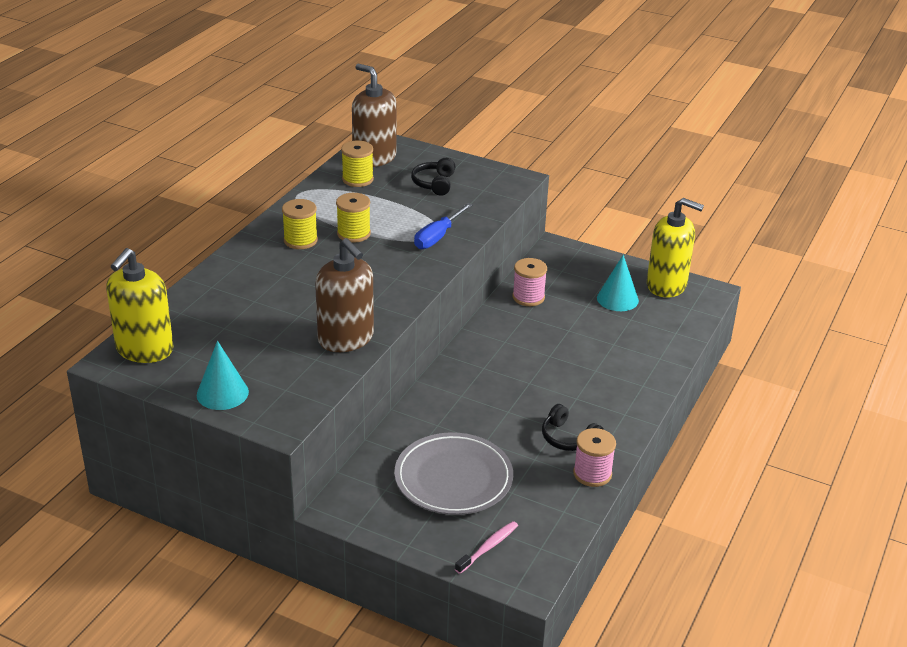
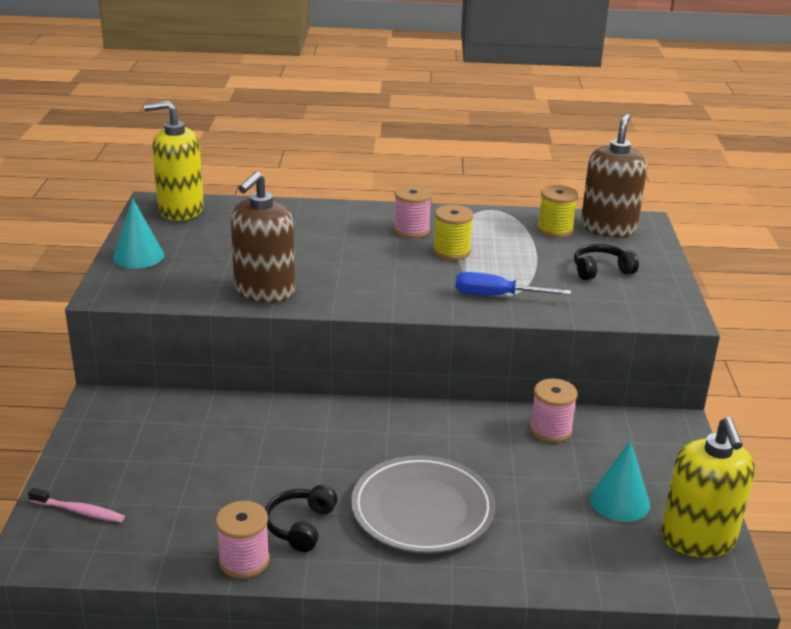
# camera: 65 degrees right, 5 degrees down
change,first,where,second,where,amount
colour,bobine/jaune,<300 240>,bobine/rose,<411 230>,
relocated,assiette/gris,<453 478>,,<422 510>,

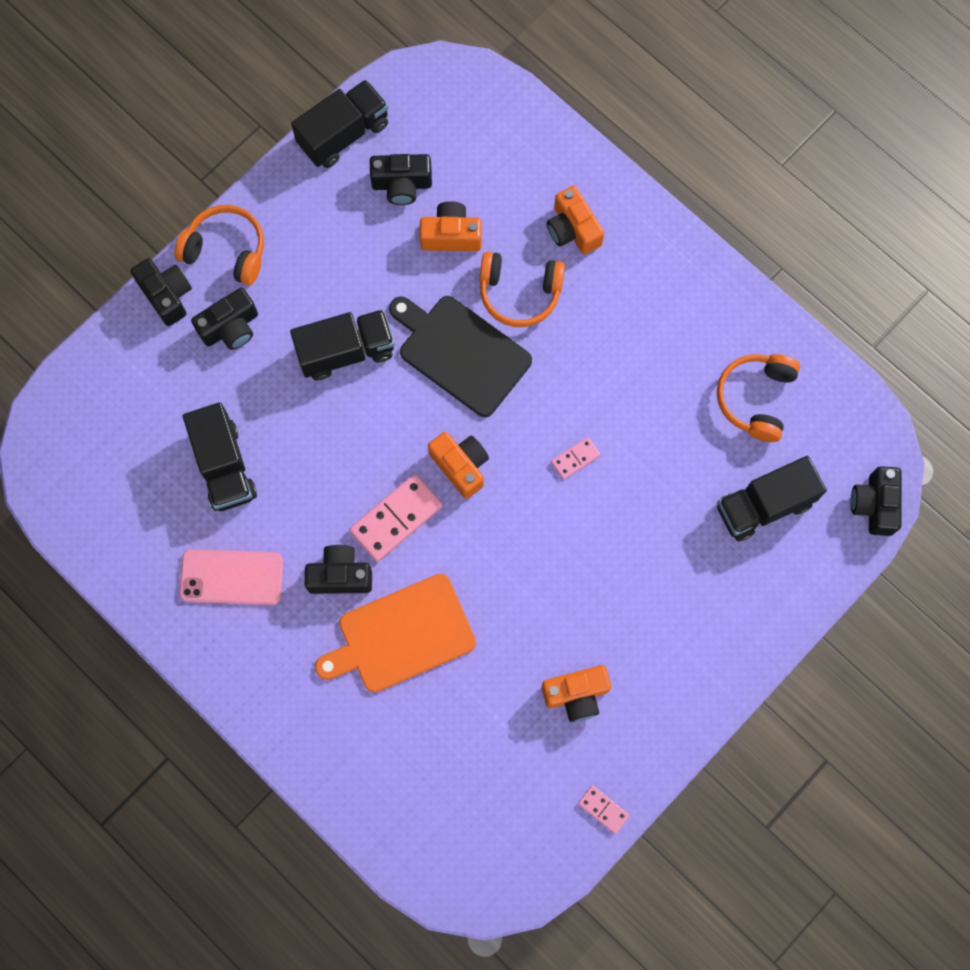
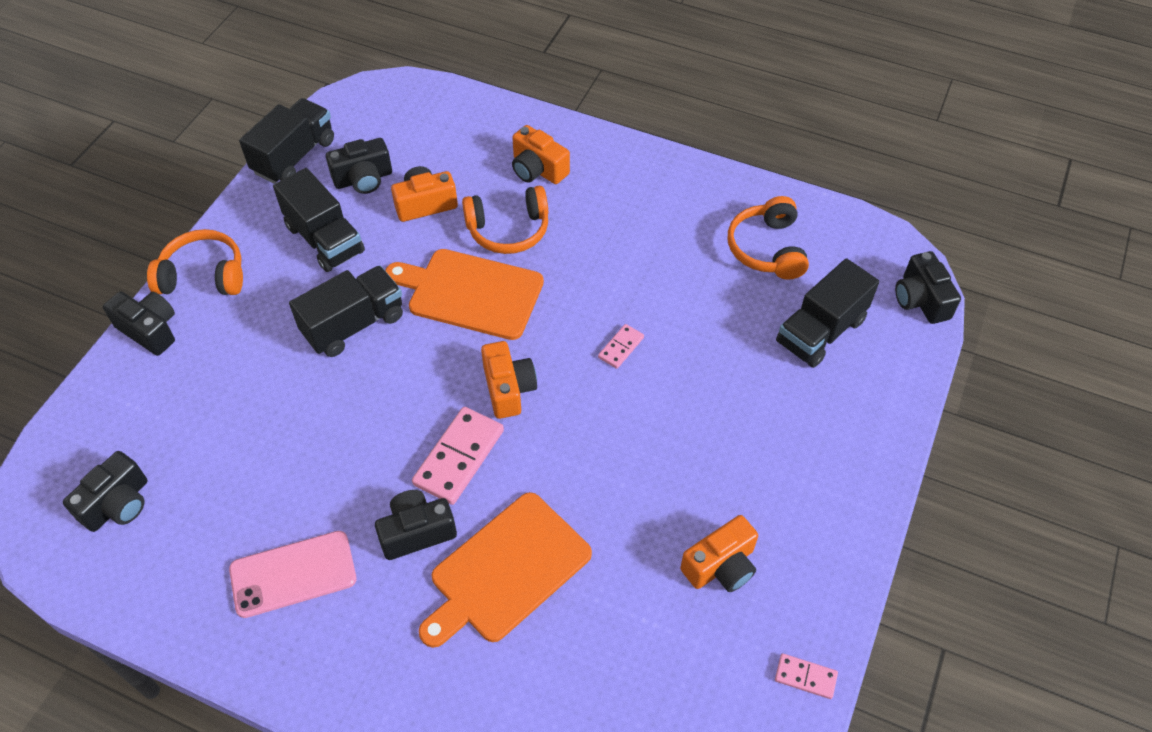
# camera: 20 degrees left, 20 degrees down
change,first,where,second,where,amount
relocated,appareil photo/noir,<230 327>,,<118 504>,
colour,planche à découper/noir,<460 353>,planche à découper/orange,<470 293>,
relocated,camion/noir,<224 466>,,<325 239>,
spun,appareil photo/orange,<460 466>,,<508 389>,45 degrees clockwise

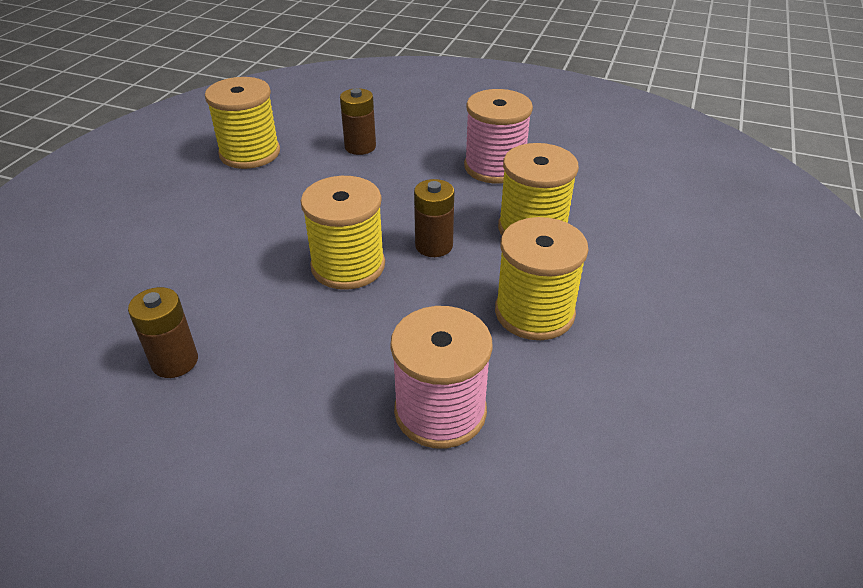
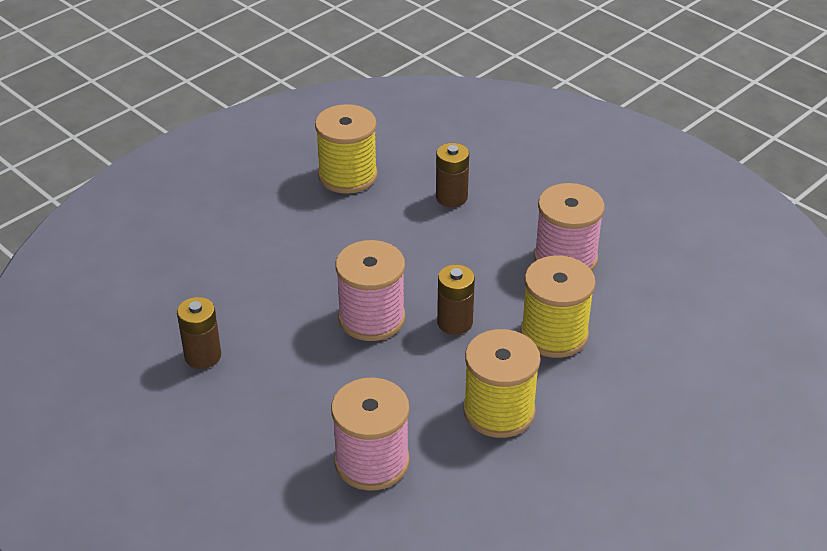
# camera: 25 degrees right, 0 degrees up
change,first,where,second,where,amount
colour,bobine/jaune,<348 266>,bobine/rose,<371 318>,

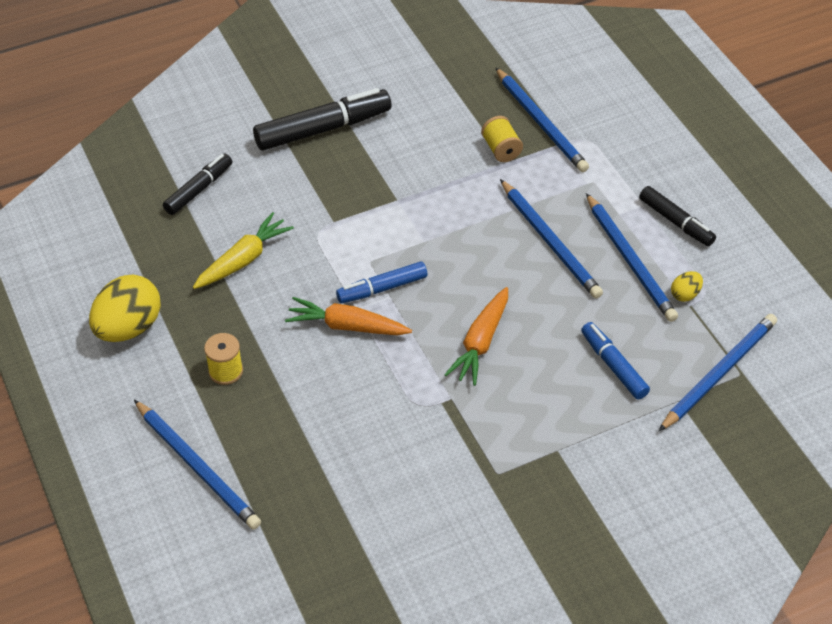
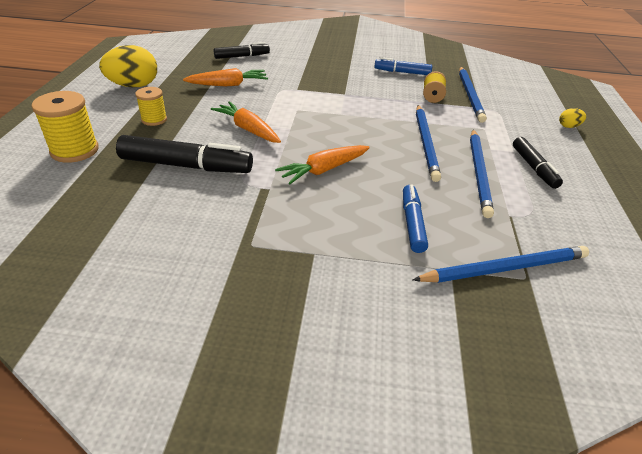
# camera: 30 degrees right, 10 degrees down
change,first,where,second,where,amount
relocated,feutre/noir,<323 129>,,<186 166>,
colour,carotte/jaune,<243 260>,carotte/orange,<228 85>,
relocated,feutre/bleu,<382 288>,,<402 72>,
relocated,œuf/jaune,<685 294>,,<568 126>,
exchanged,crayon/bleu,<197 466>,bobine/jaune,<75 150>,

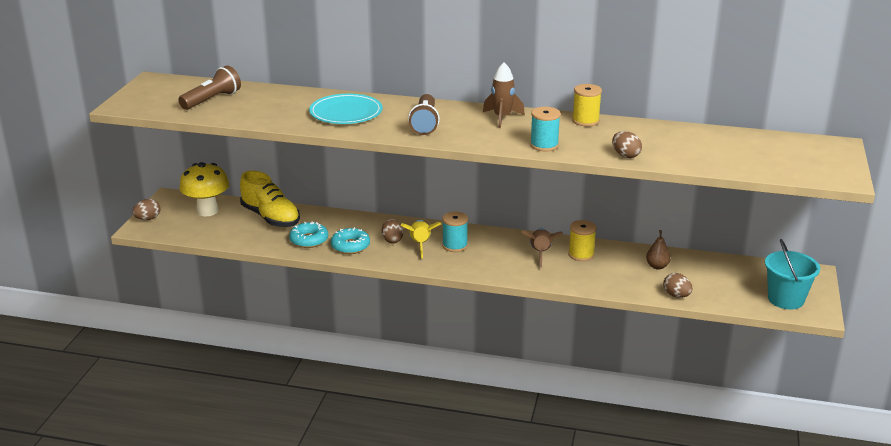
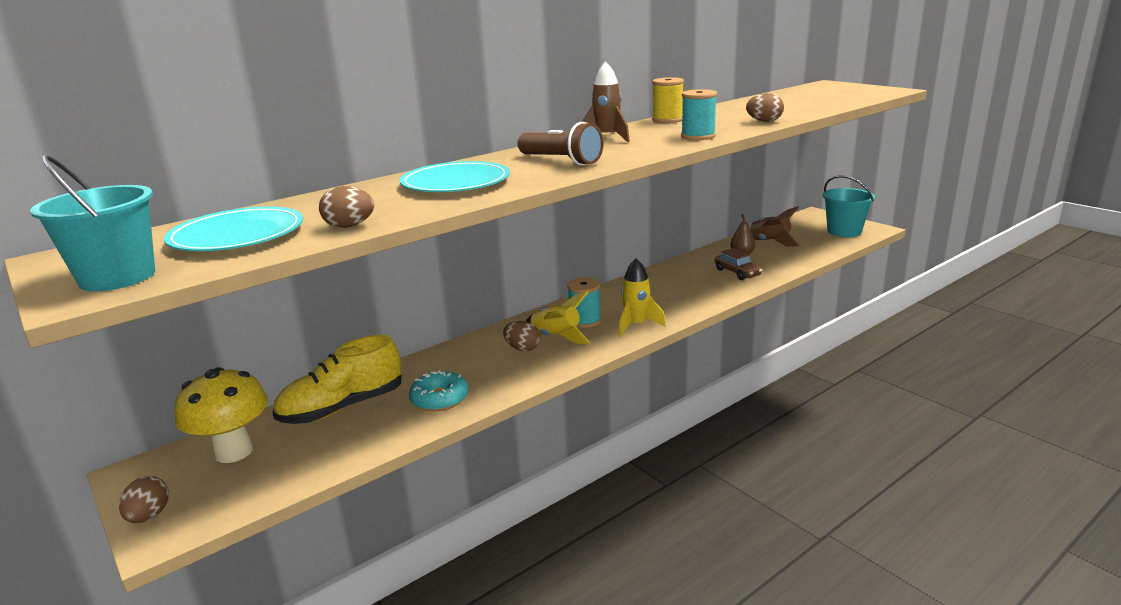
# camera: 50 degrees left, 5 degrees down
change,first,where,second,where,amount
exchanged,lampe de poche/marron,<212 100>,assiette/turquoise,<237 235>,
spun,chaussure/jaune,<271 218>,,<342 408>,150 degrees clockwise
missing,bobine/jaune,<581 254>,,,
missing,beignet/turquoise,<350 246>,,,
relocated,fusée/marron,<540 253>,,<769 242>,
relocated,œuf/marron,<676 295>,,<349 226>,
appeared,,,seau/turquoise,<117 277>,
appeared,,,voiture/marron,<737 272>,
appeared,,,fusée/jaune,<636 325>,

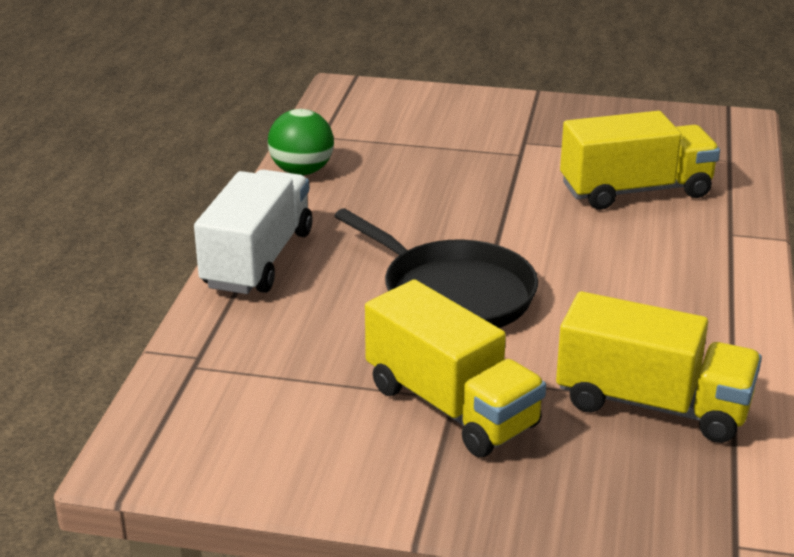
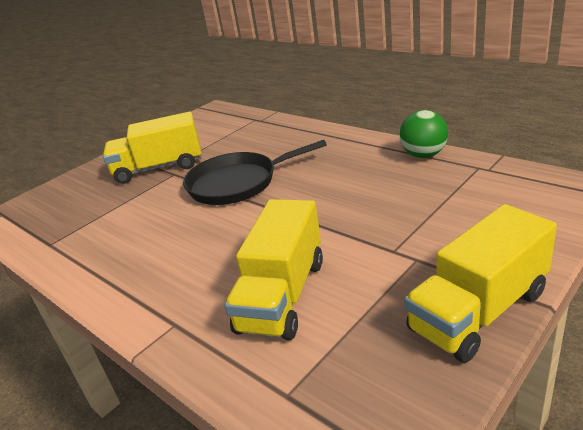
# camera: 125 degrees right, 0 degrees up
change,first,where,second,where,amount
missing,camion/blanc,<258 259>,,,
relocated,camion/jaune,<653 405>,,<478 311>,

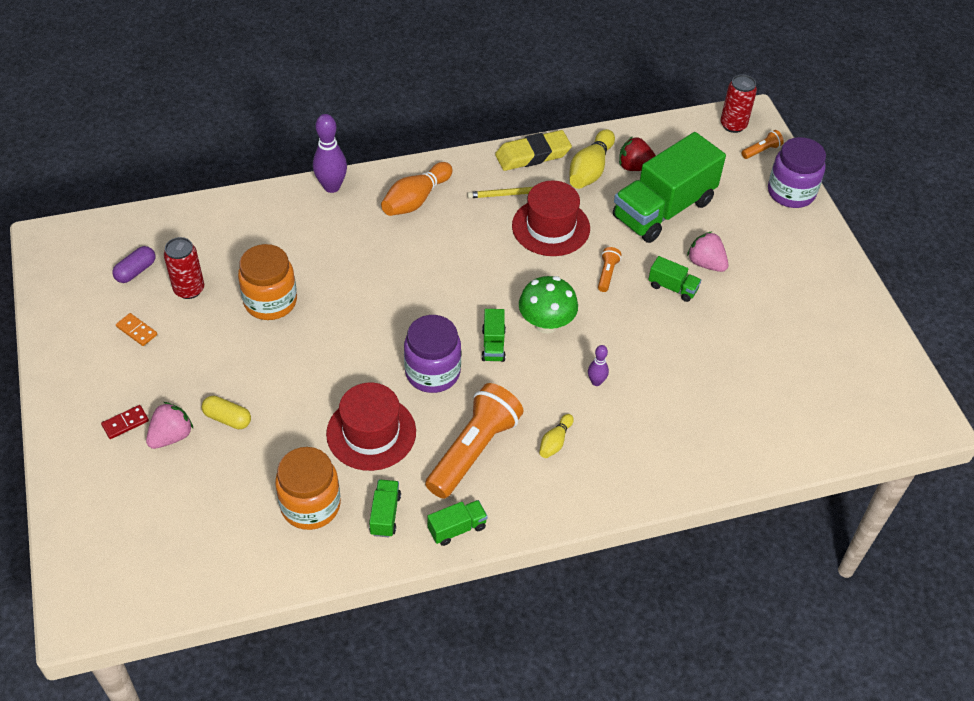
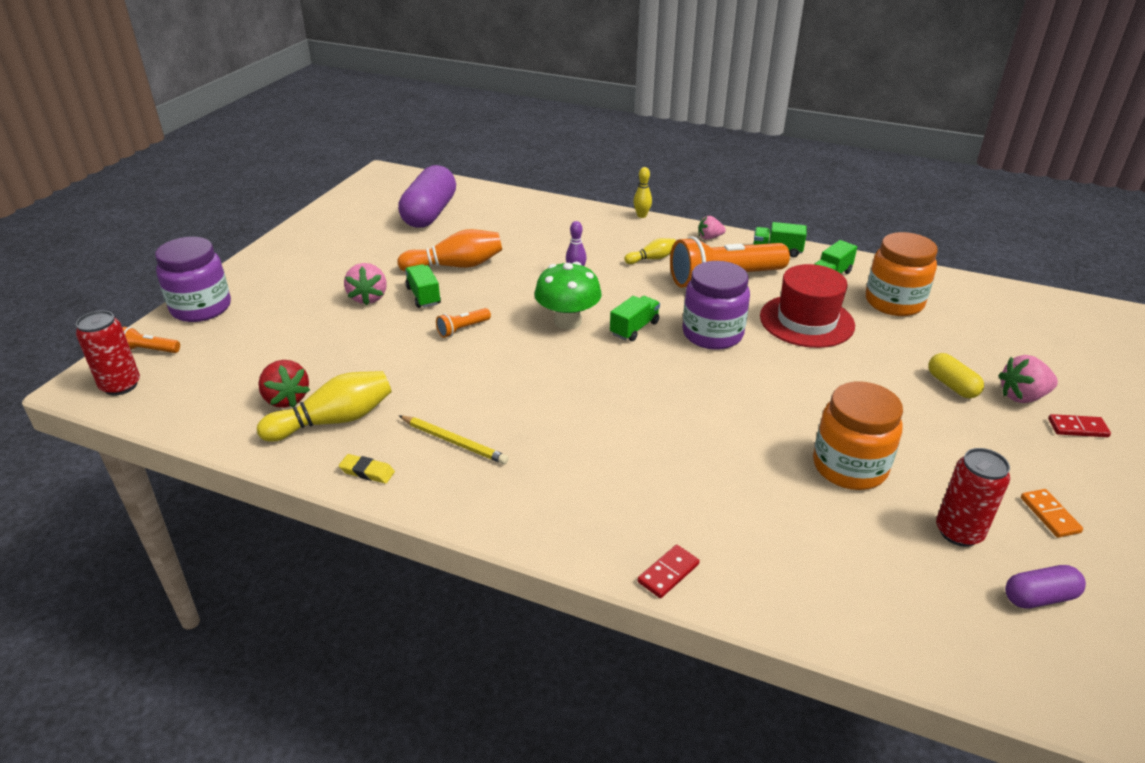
# camera: 140 degrees left, 15 degrees down
change,first,where,second,where,amount
exchanged,quille/violet,<332 186>,domino/rouge,<668 573>,
size,gomme/jaune,<533 155>,,<367 472>,x0.46
missing,camion/vert,<663 209>,,,
relocated,quille/orange,<416 200>,,<455 266>,
missing,chapeau/rouge,<551 227>,,,
appeared,,,gélule/violet,<429 213>,
appeared,,,quille/jaune,<641 215>,
appeared,,,fraise/rose,<709 237>,

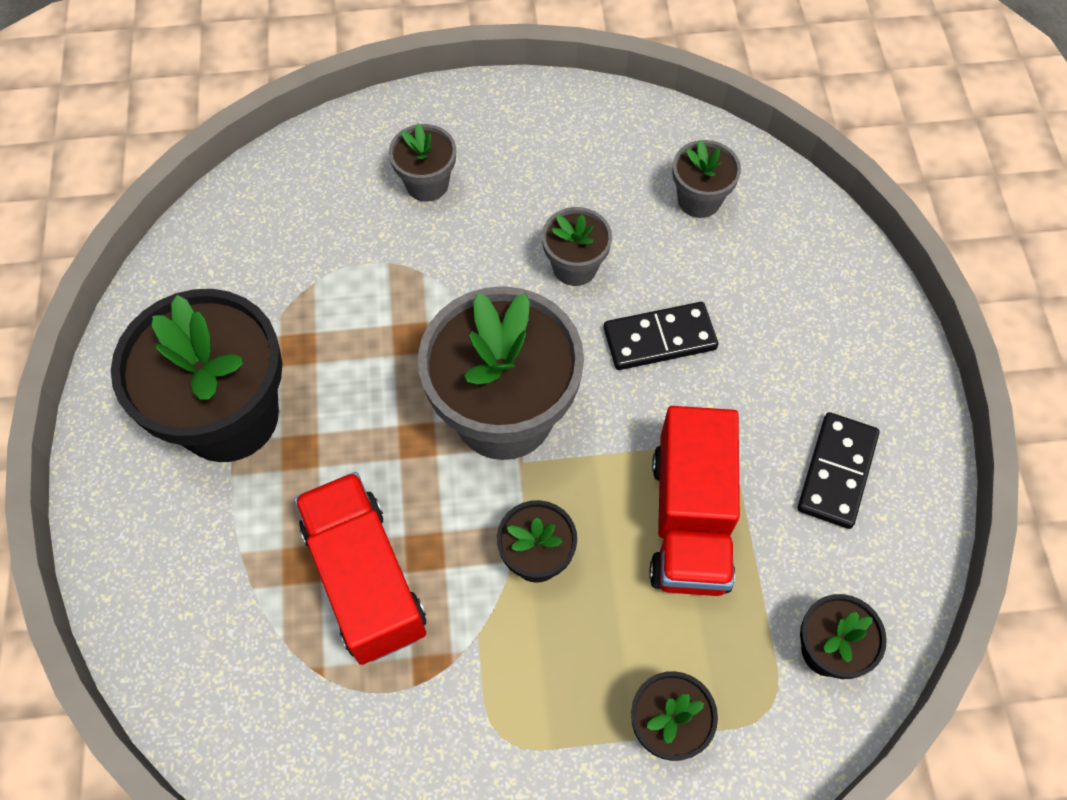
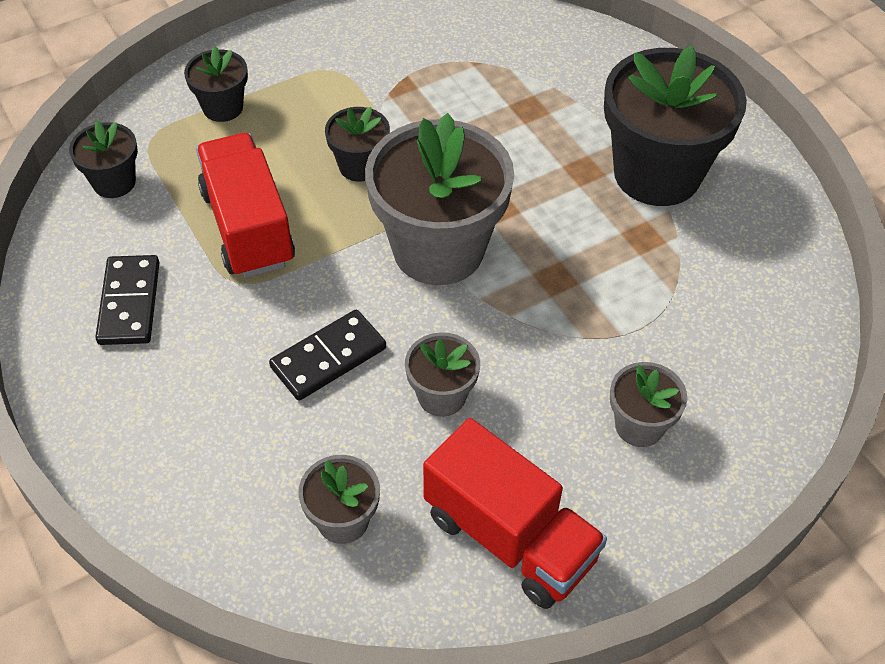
# camera: 155 degrees right, 10 degrees down
change,first,where,second,where,amount
relocated,camion/rouge,<365 579>,,<509 537>,

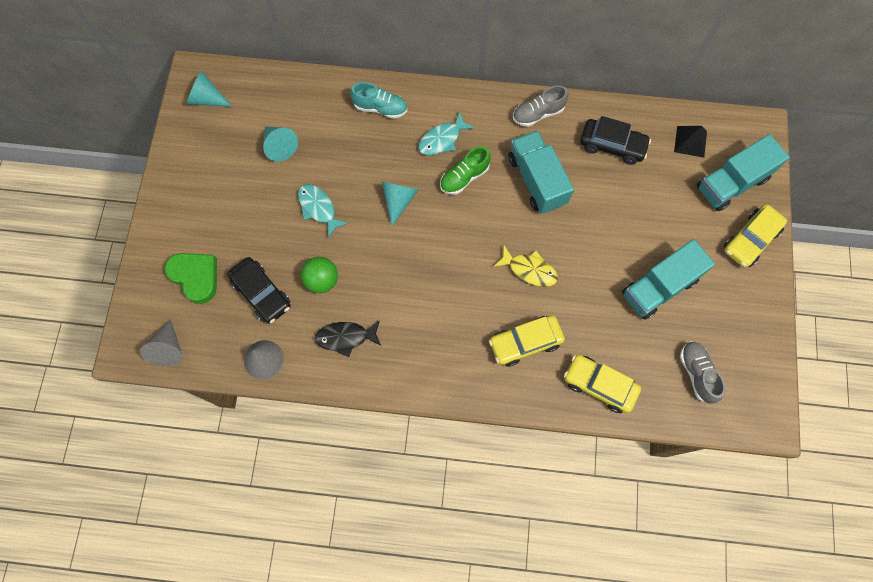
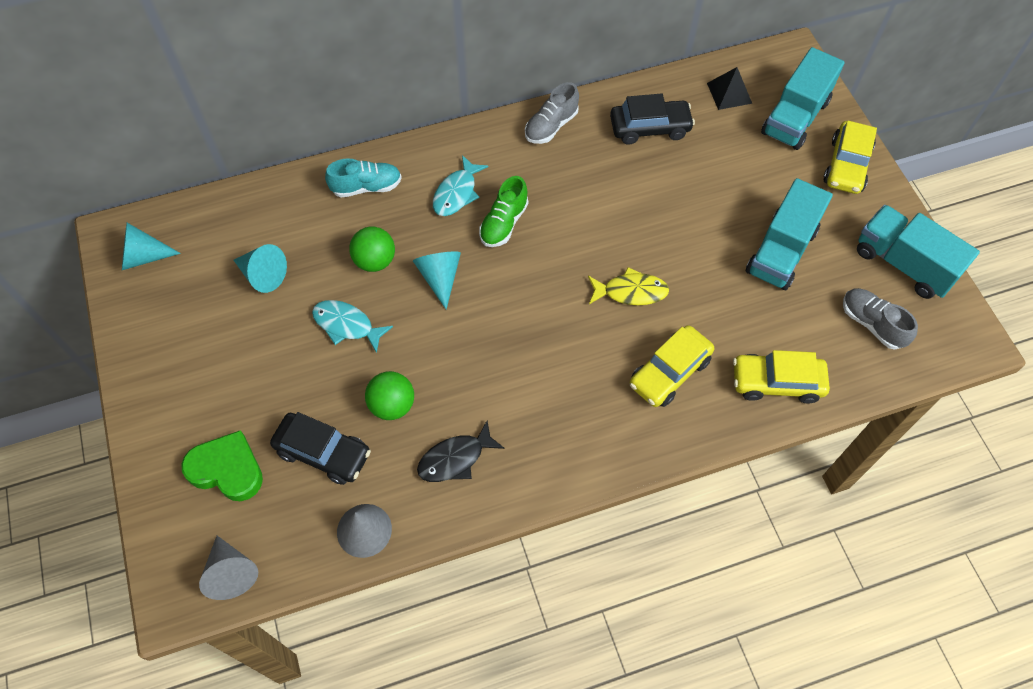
# camera: 25 degrees left, 10 degrees down
change,first,where,second,where,amount
relocated,camion/turquoise,<537 180>,,<903 264>,
appeared,,,balle/vert,<375 261>,

